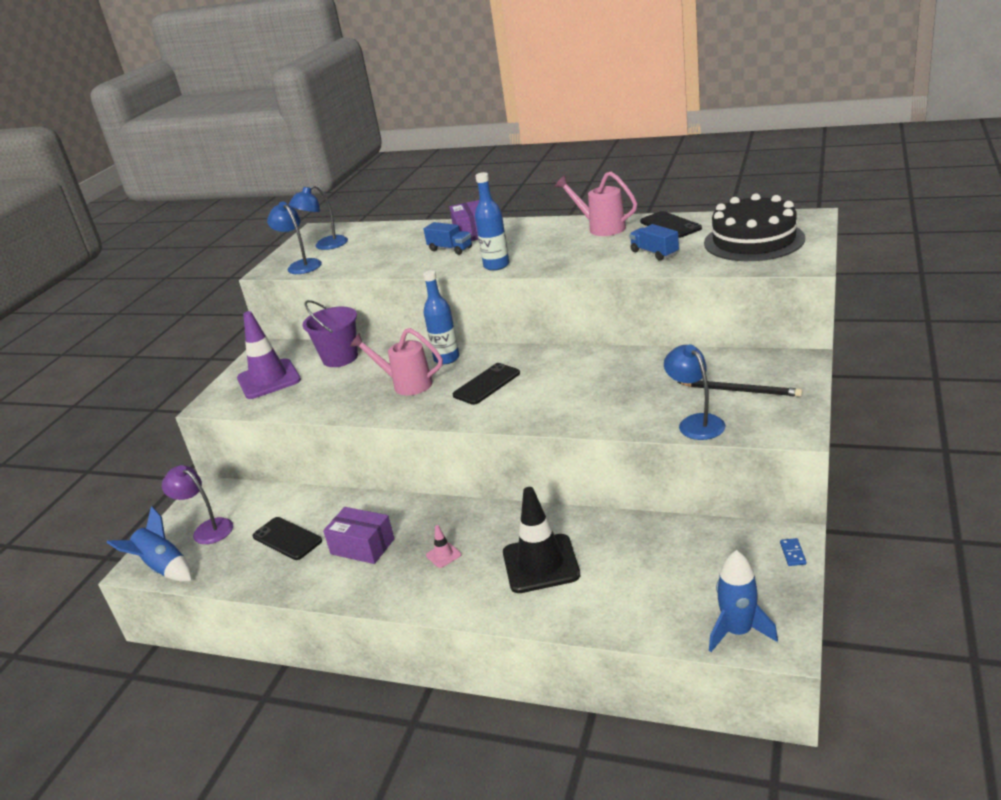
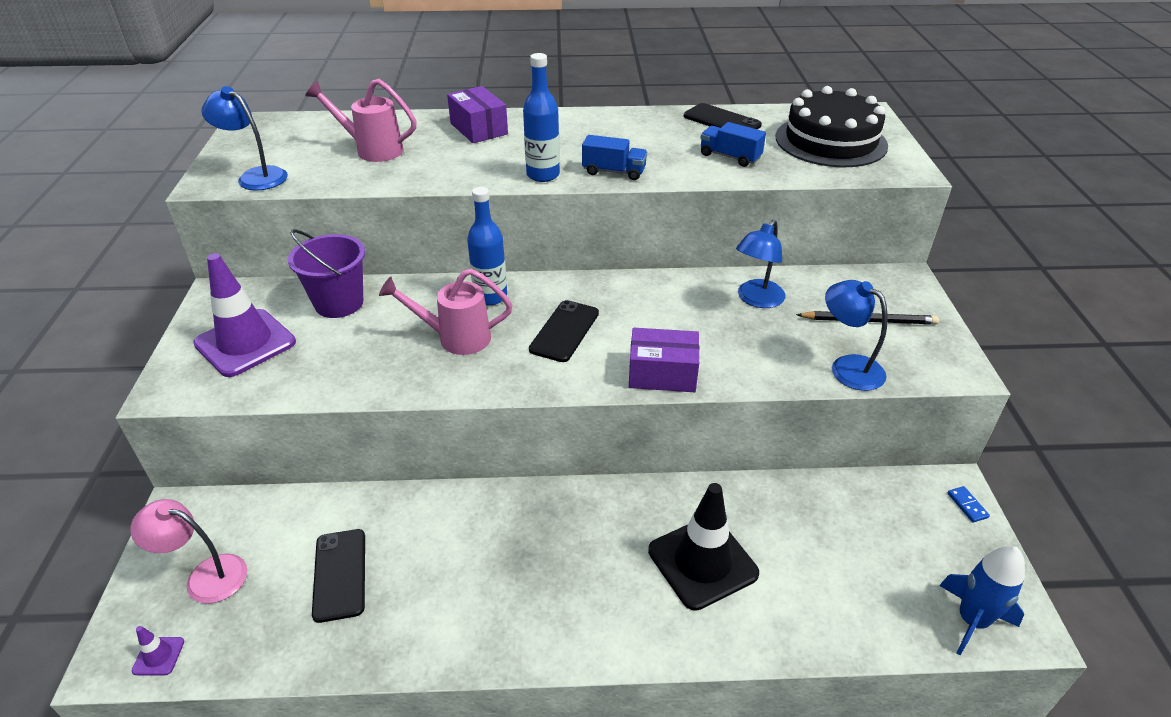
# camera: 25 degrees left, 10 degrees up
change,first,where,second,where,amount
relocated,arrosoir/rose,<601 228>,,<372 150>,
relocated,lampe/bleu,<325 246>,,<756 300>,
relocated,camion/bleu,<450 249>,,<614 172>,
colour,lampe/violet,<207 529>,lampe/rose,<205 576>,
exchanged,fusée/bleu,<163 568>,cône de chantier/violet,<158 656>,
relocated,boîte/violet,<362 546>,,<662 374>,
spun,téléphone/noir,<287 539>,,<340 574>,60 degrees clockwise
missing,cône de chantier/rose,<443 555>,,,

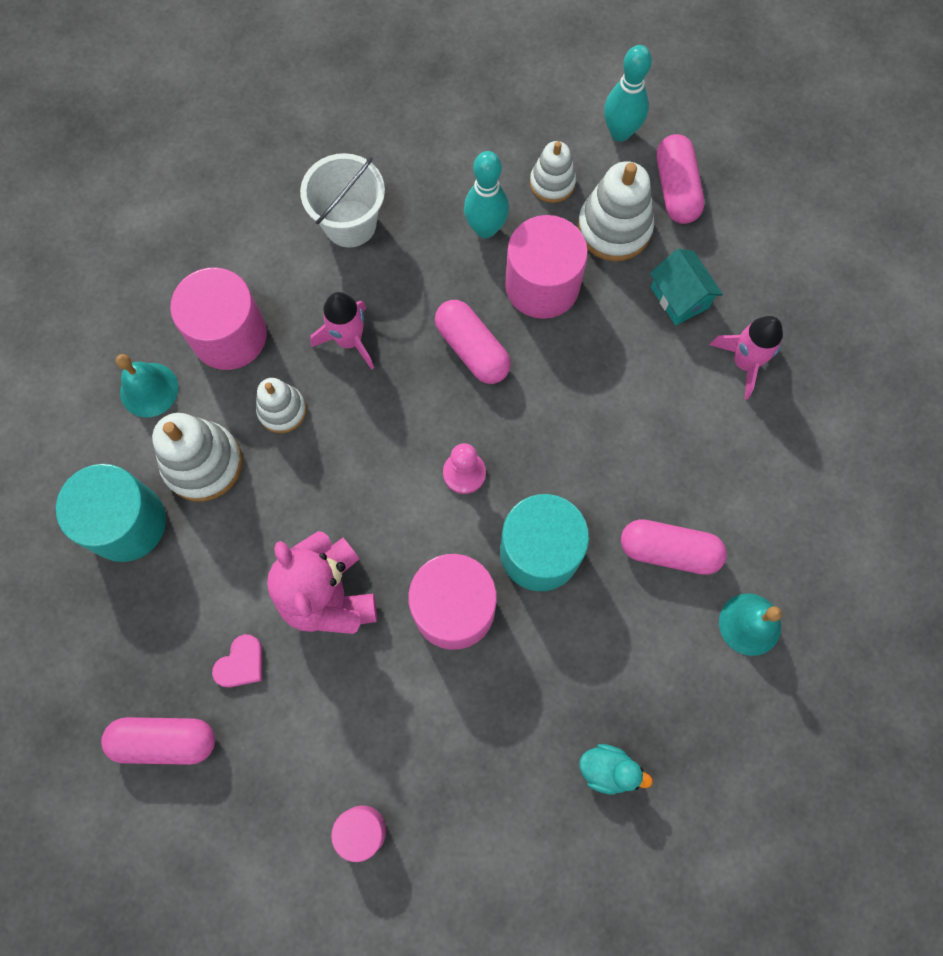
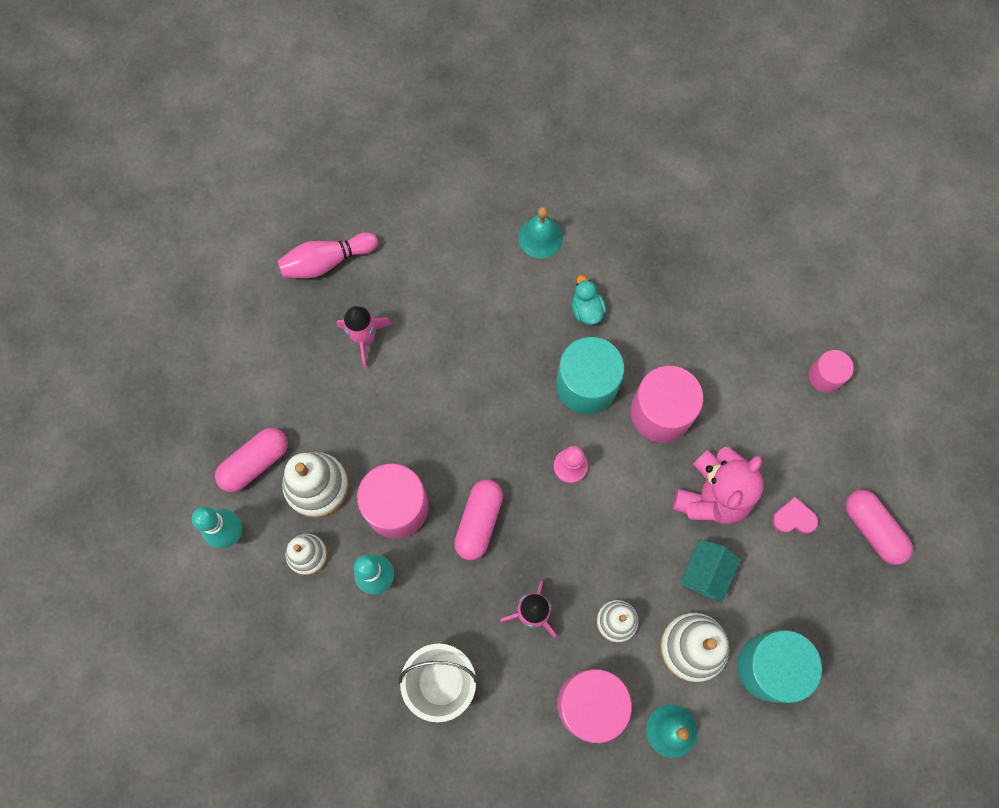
# camera: 125 degrees left, 0 degrees up
change,first,where,second,where,amount
relocated,maison/turquoise,<679 297>,,<705 573>,
missing,gélule/rose,<669 551>,,,
relocated,canard/turquoise,<608 769>,,<586 310>,
appeared,,,quille/rose,<327 262>,

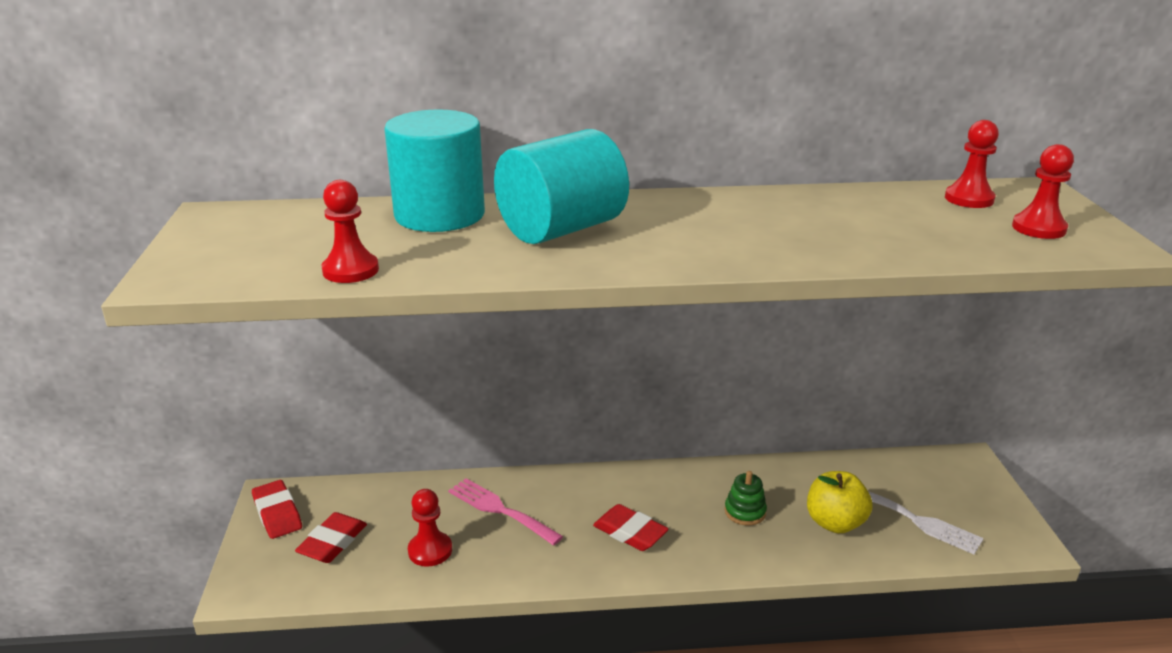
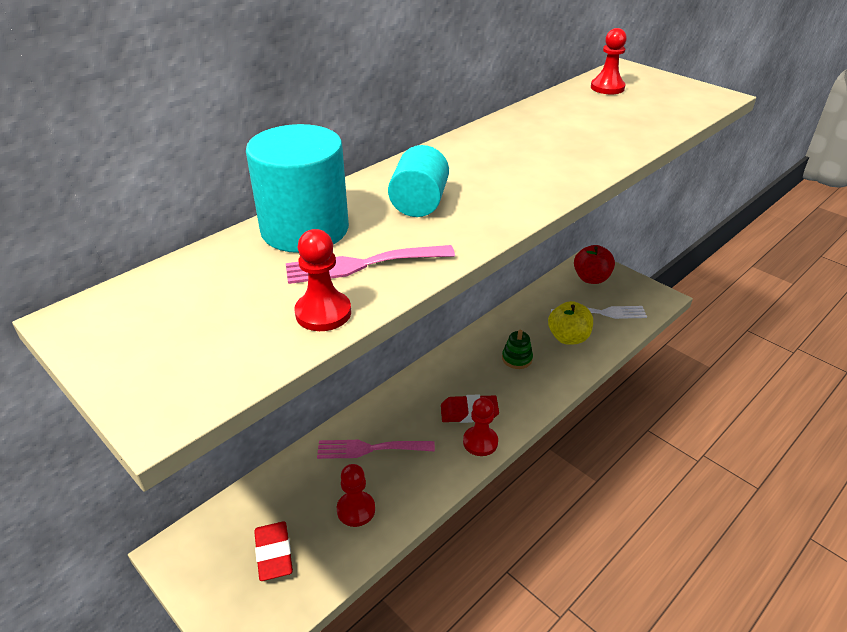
# camera: 40 degrees left, 10 degrees up
change,first,where,second,where,amount
size,cylindre/turquoise,<561 229>,,<419 203>,x0.62
relocated,pion/rouge,<1038 228>,,<480 442>,
missing,gomme/rouge,<277 513>,,,
appeared,,,fourchette/rose,<362 265>,
appeared,,,pomme/rouge,<591 278>,

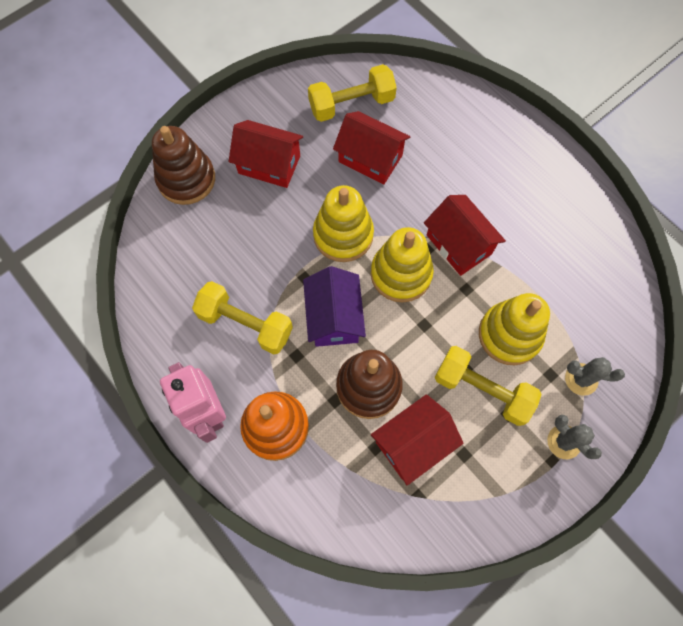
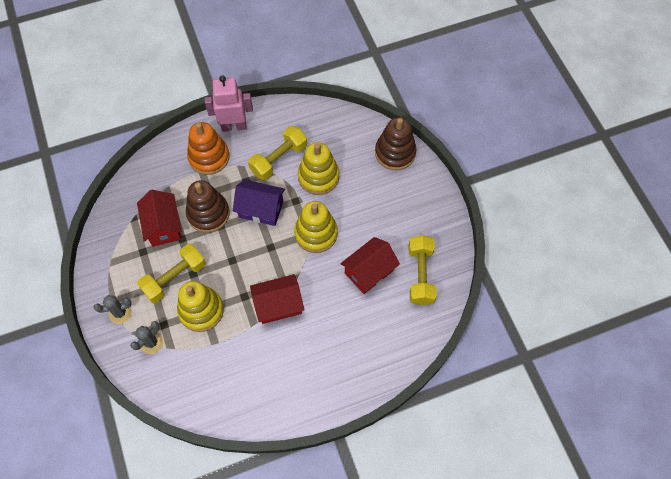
# camera: 110 degrees right, 5 degrees down
change,first,where,second,where,amount
missing,maison/rouge,<269 164>,,,
relocated,jouet à empiler/jaune,<401 274>,,<318 177>,

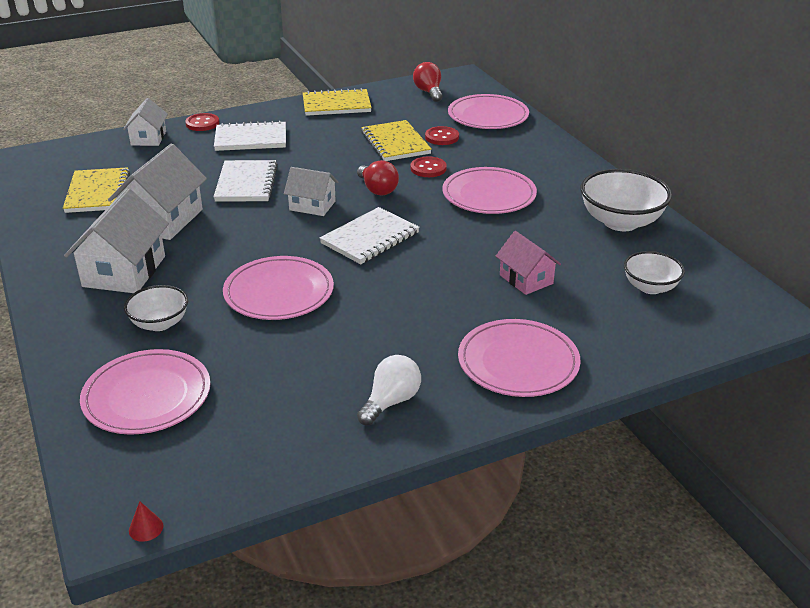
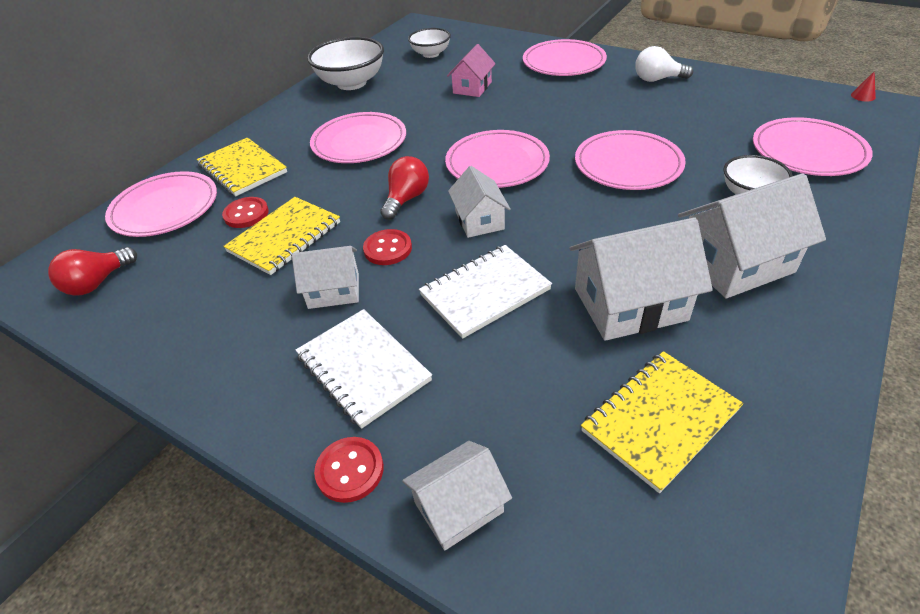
# camera: 120 degrees left, 10 degrees up
change,first,where,second,where,amount
relocated,carnet/jaune,<336 105>,,<242 169>,
relocated,bouton/rouge,<428 168>,,<388 249>,
exchanged,carnet/blanc,<370 238>,assiette/rose,<497 163>,
appeared,,,maison/blanc,<334 291>,

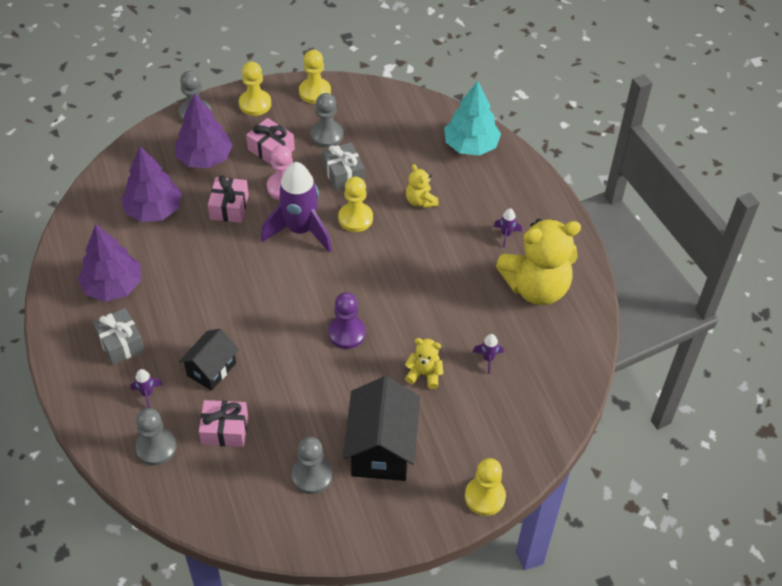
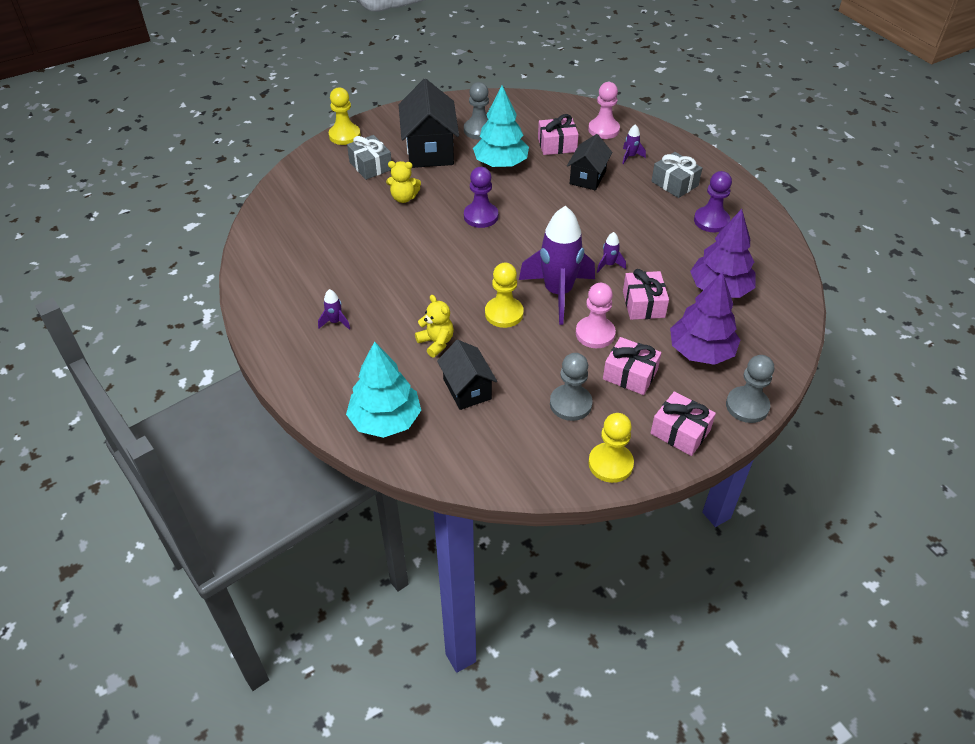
# camera: 170 degrees right, 5 degrees down
change,first,where,second,where,amount
exchanged,pion/jaune,<255 104>,cadeau/rose,<680 432>,
relocated,cadeau/gris,<343 174>,,<370 166>,
missing,ours en peluche/jaune,<536 287>,,,
exchanged,arbre/violet,<113 286>,pion/violet,<711 221>,
relocated,fusée/violet,<488 359>,,<609 265>,
colour,pion/gris,<156 447>,pion/rose,<603 130>,
appeared,,,arbre/turquoise,<501 164>,
appeared,,,maison/noir,<467 389>,

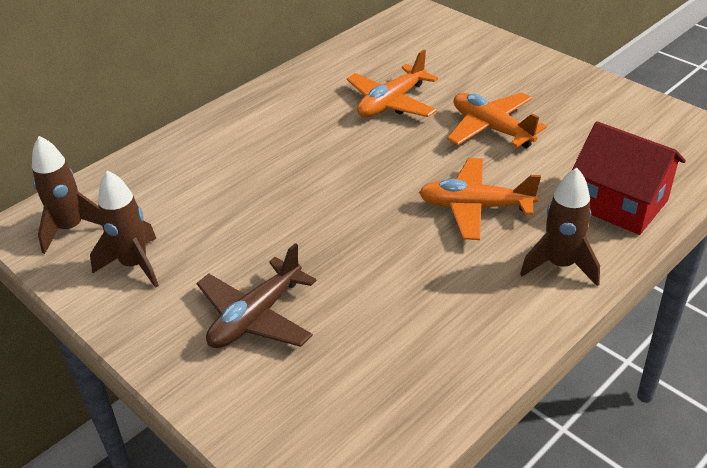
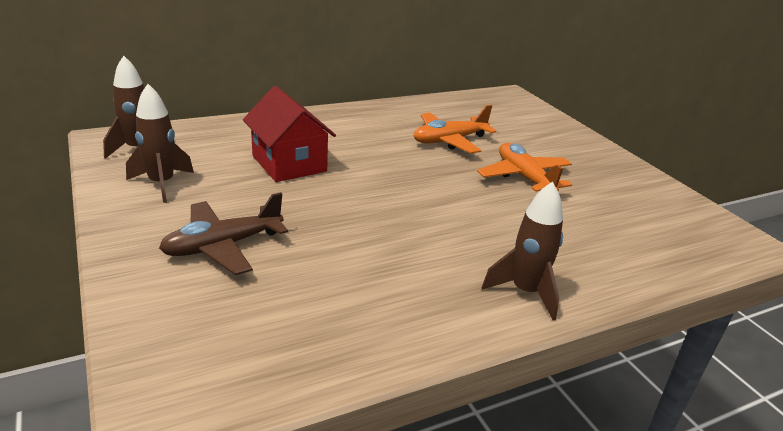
# camera: 15 degrees right, 10 degrees down
change,first,where,second,where,amount
relocated,maison/rouge,<620 204>,,<289 163>,
missing,avion/orange,<475 207>,,,

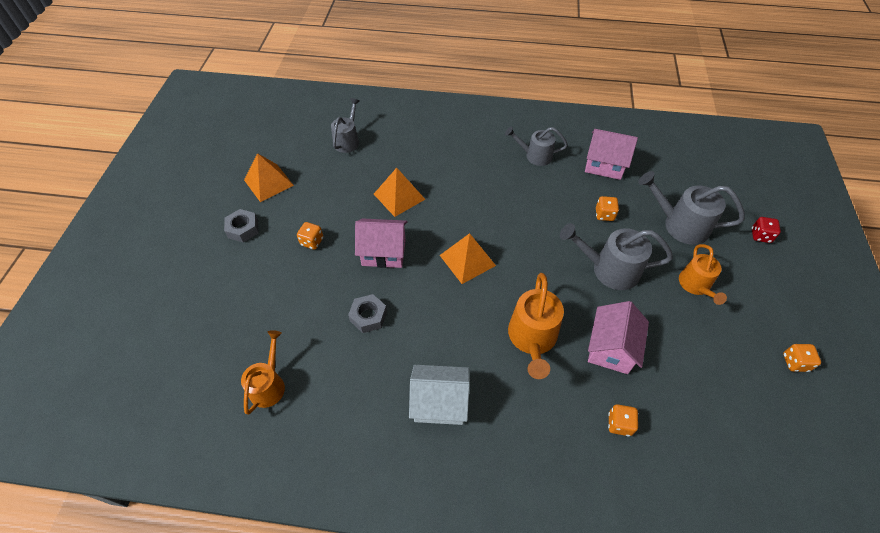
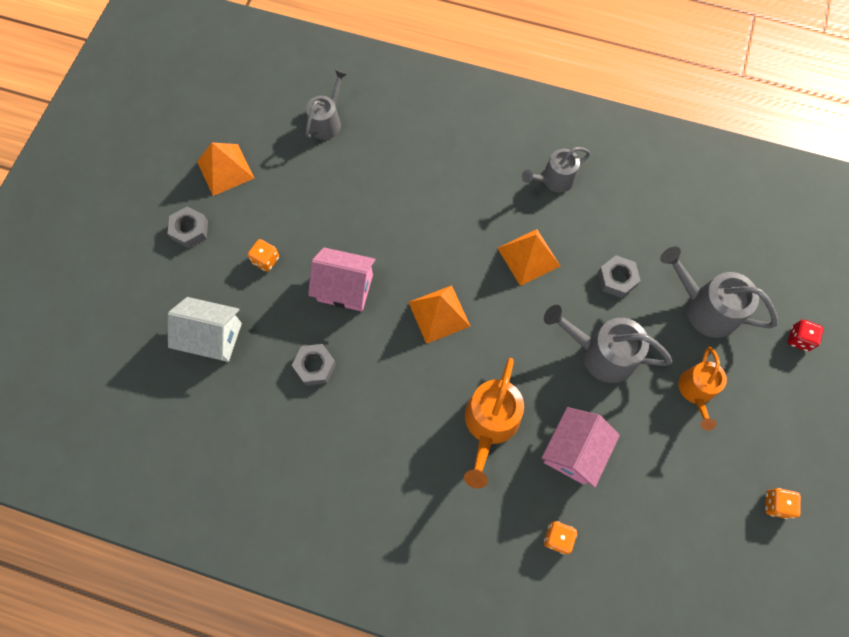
# camera: 10 degrees right, 15 degrees up
change,first,where,second,where,amount
spun,arrosoir/gris,<535 156>,,<554 180>,45 degrees counterclockwise
missing,maison/rose,<604 165>,,,
relocated,pyramide/orange,<399 196>,,<528 257>,
exchanged,dé/orange,<604 215>,écrou/gris,<616 279>,
missing,arrosoir/orange,<269 384>,,,
relocated,maison/blanc,<439 403>,,<212 337>,

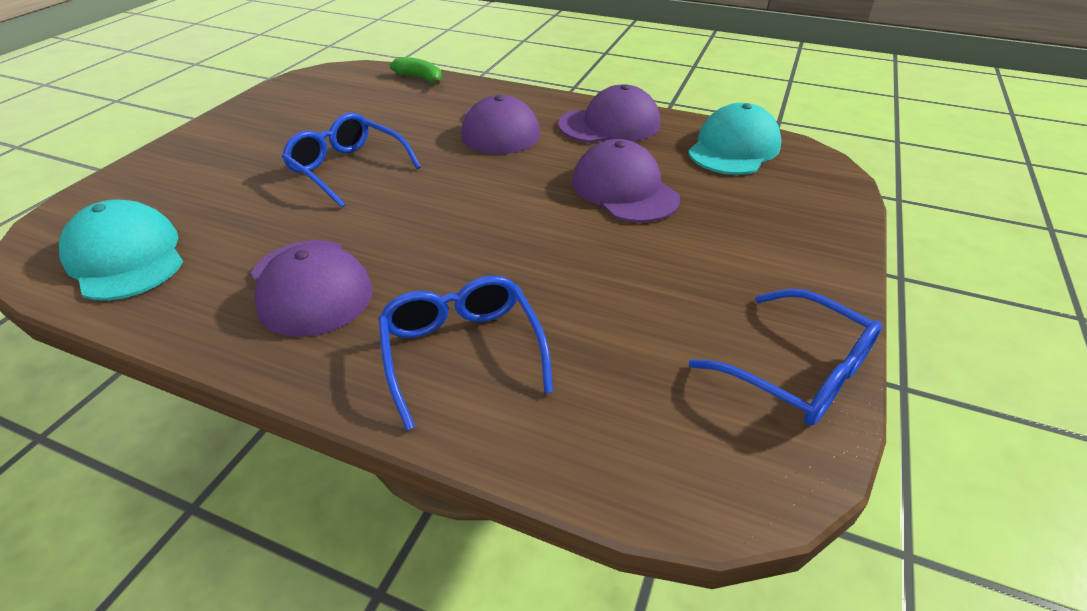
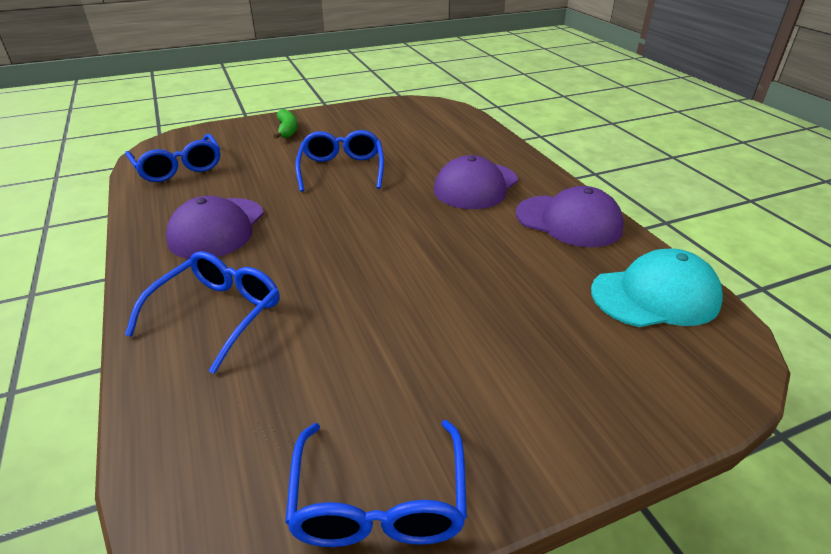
# camera: 45 degrees right, 5 degrees down
change,first,where,second,where,amount
relocated,banane/vert,<420 78>,,<287 130>,
missing,casquette/violet,<624 189>,,,
exchanged,casquette/turquoise,<126 257>,lunettes/bleu,<178 168>,

